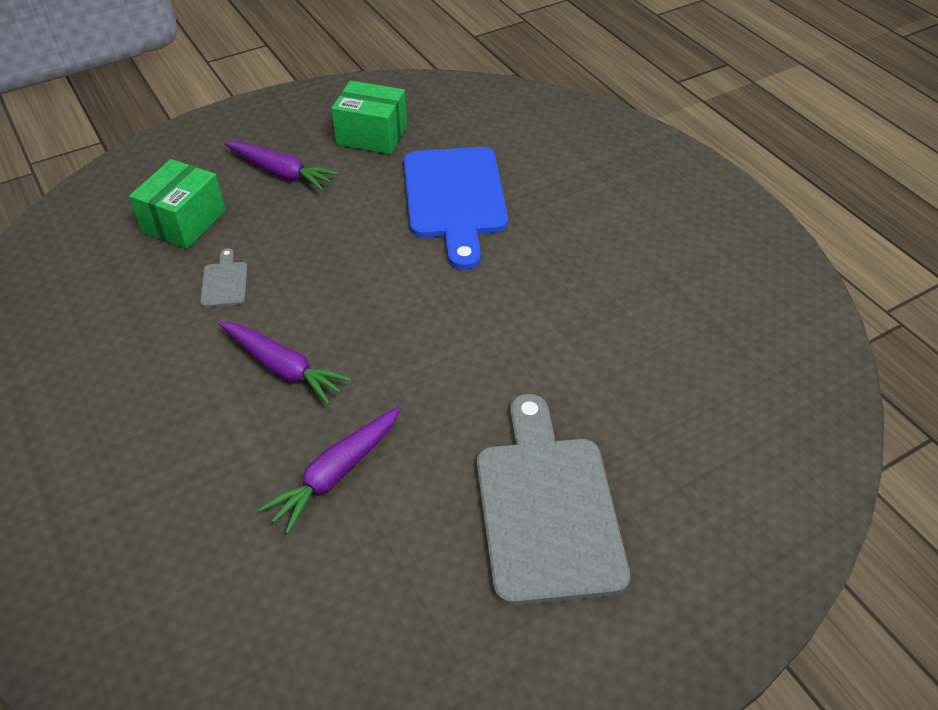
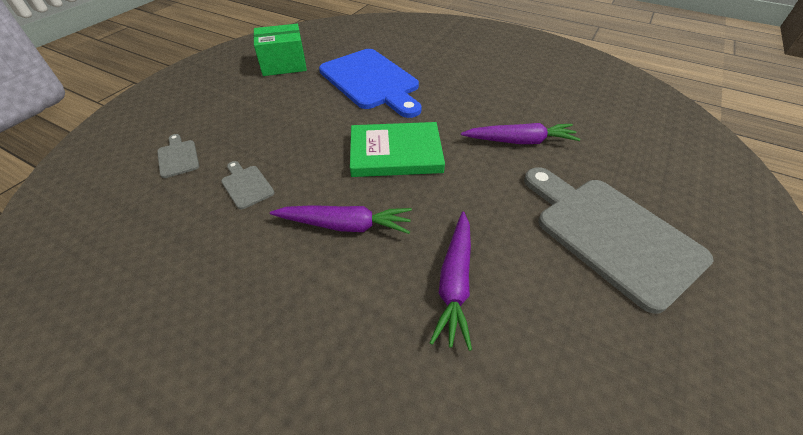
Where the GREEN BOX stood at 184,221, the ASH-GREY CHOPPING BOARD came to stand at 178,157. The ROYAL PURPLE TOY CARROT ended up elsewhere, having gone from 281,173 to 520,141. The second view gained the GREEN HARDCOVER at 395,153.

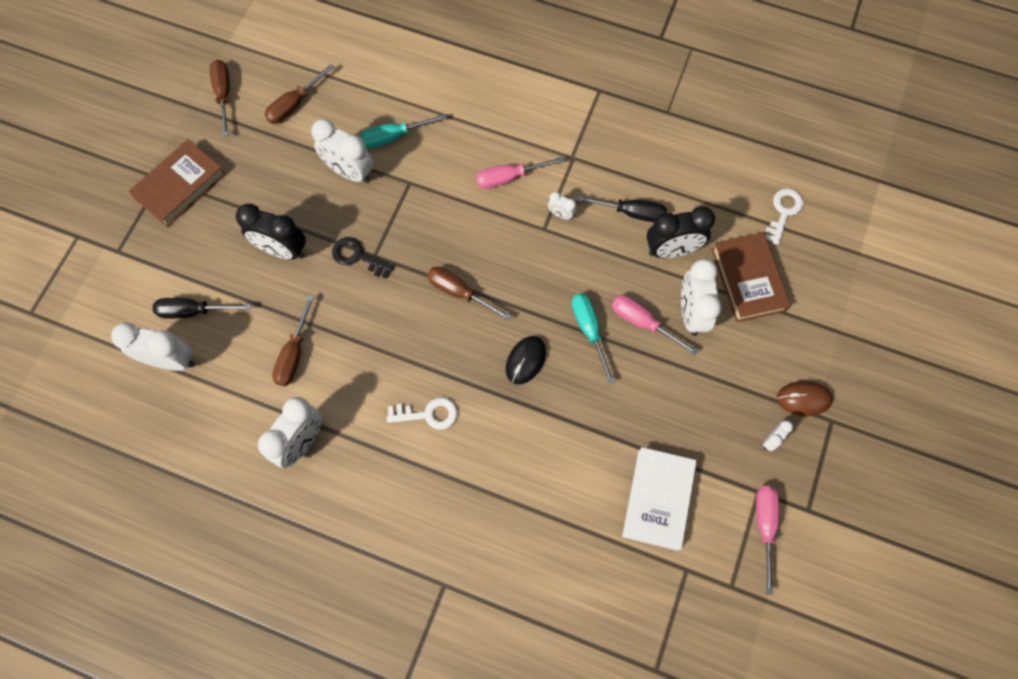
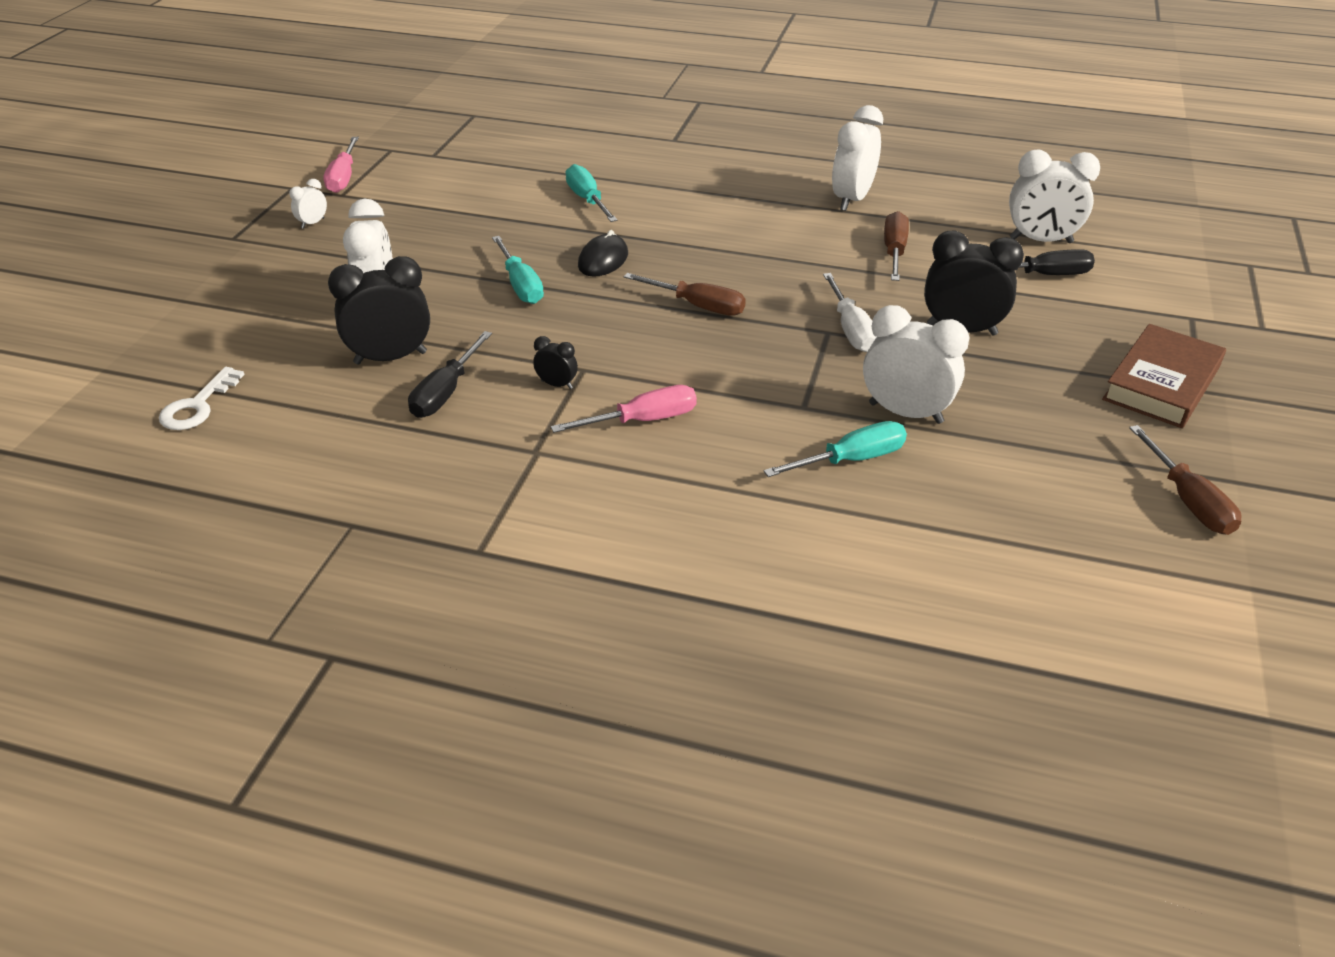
The second view lost the BROWN SCREWDRIVER at 294,105. Where the BLACK KEY stood at 358,257, the WHITE SCREWDRIVER came to stand at 851,329. The second view lost the WHITE KEY at 428,414. What was the WHITE ALARM CLOCK at 561,214 turned into the BLACK ALARM CLOCK at 557,384. The BLACK SCREWDRIVER at 630,212 ended up facing another way, 75 degrees counterclockwise from before. The second view lost the ROSY SCREWDRIVER at 642,323. The second view lost the WHITE HARDCOVER at 658,499. The second view lost the BROWN HARDCOVER at 748,279. The second view lost the BROWN MOUSE at 803,399. The second view gained the TEAL SCREWDRIVER at 587,200.

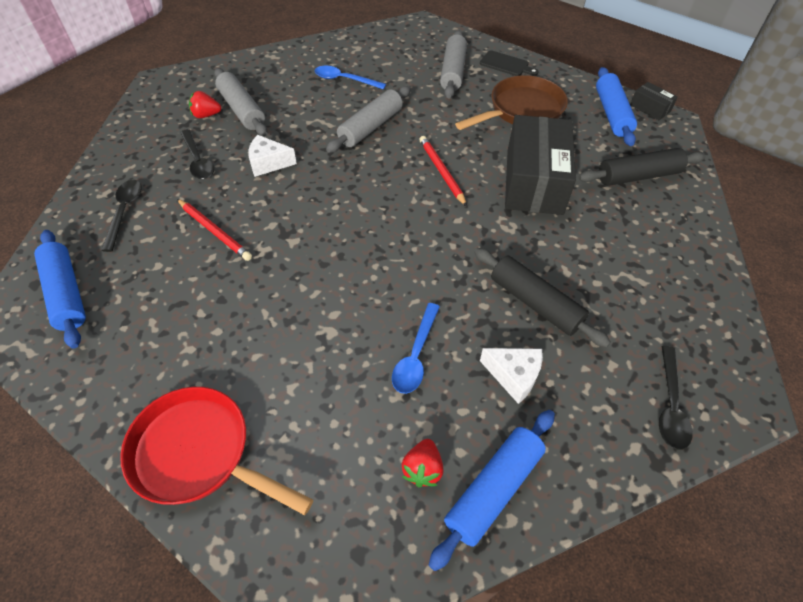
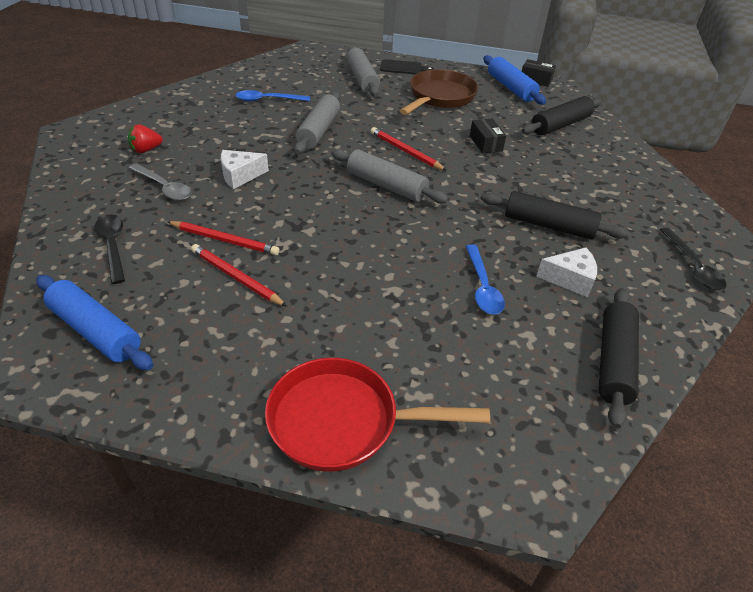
What was the BLACK SPOON at 198,161 turned into the ASH-GREY SPOON at 164,188. The ASH-GREY PASTRY ROLLER ended up elsewhere, having gone from 242,110 to 386,186. The second view lost the SCARLET BERRY at 422,469. What was the ROYAL BLUE PASTRY ROLLER at 493,489 turned into the BLACK PASTRY ROLLER at 613,361. The size of the BLACK BOX at 534,181 changed by a factor of 0.44. The second view gained the SCARLET WOODEN PENCIL at 236,277.

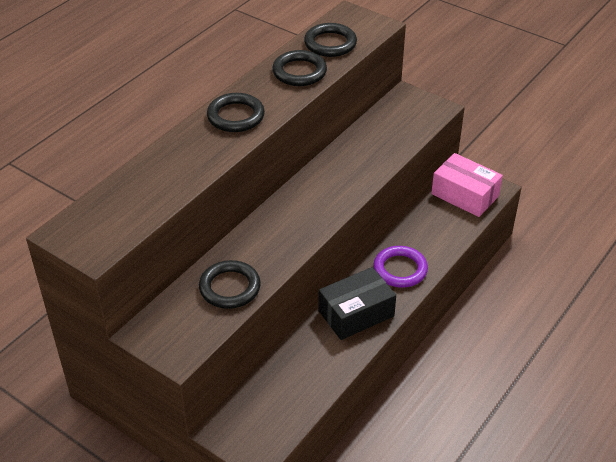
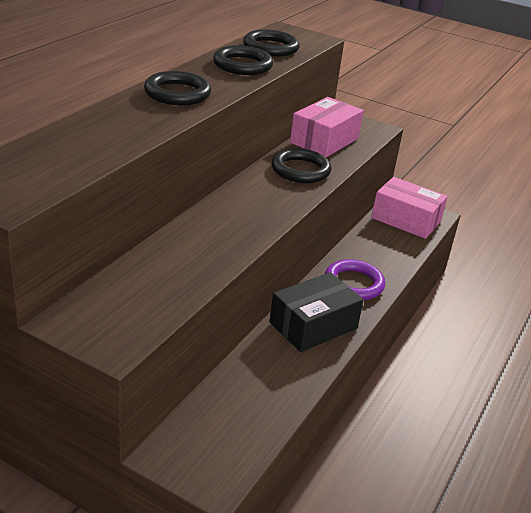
The BLACK HOOP ended up elsewhere, having gone from 230,288 to 300,170. The second view gained the ROSY BOX at 324,140.

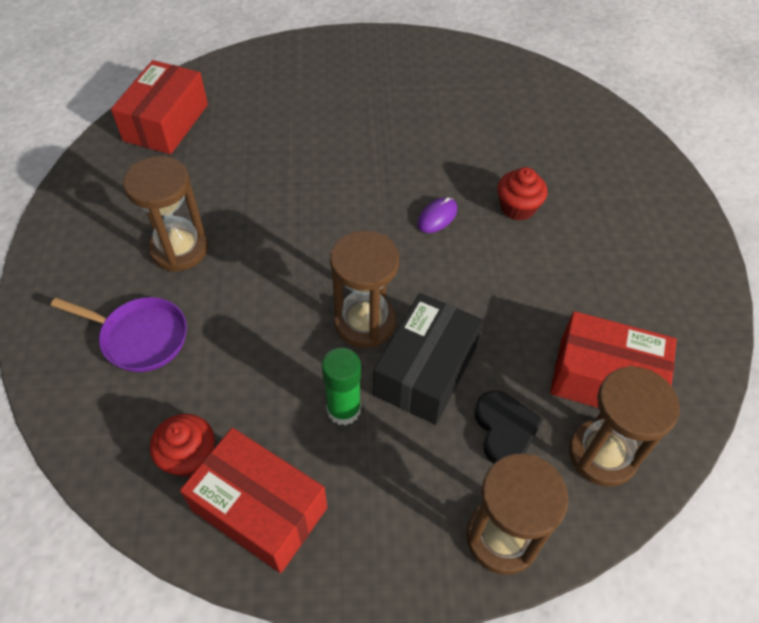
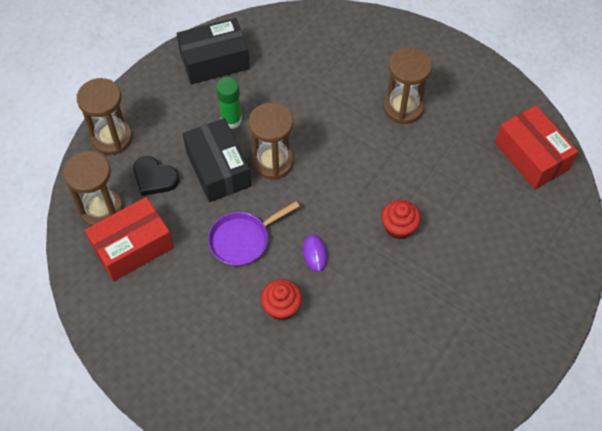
The ROYAL PURPLE PAN ended up elsewhere, having gone from 140,337 to 242,240. The SCARLET CUPCAKE ended up elsewhere, having gone from 189,456 to 398,227. What was the SCARLET BOX at 259,509 turned into the BLACK BOX at 214,61.

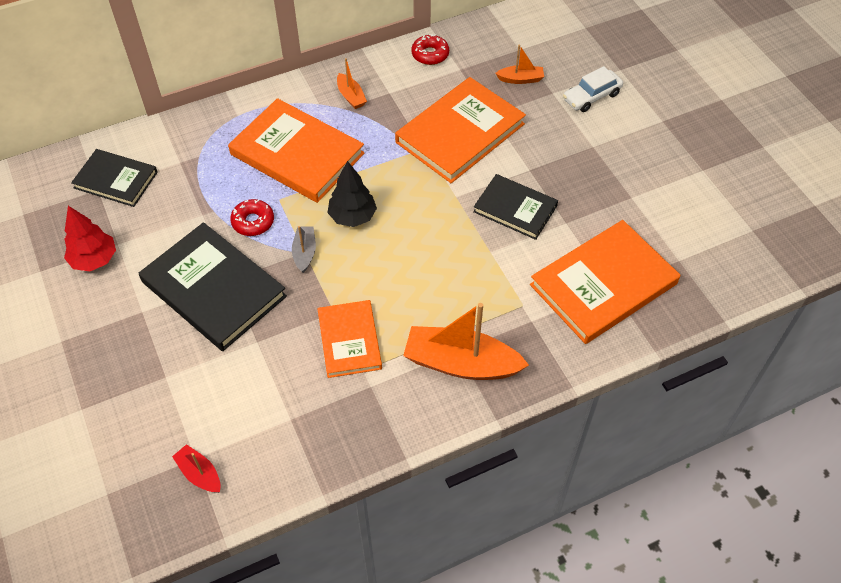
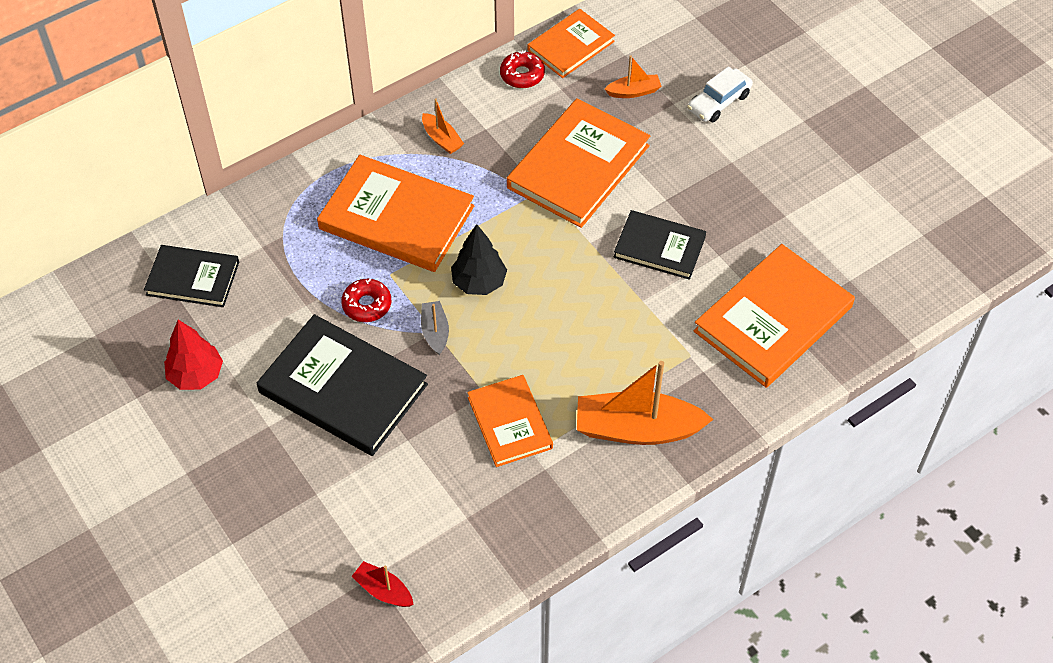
The second view gained the ORANGE HARDCOVER at 571,46.

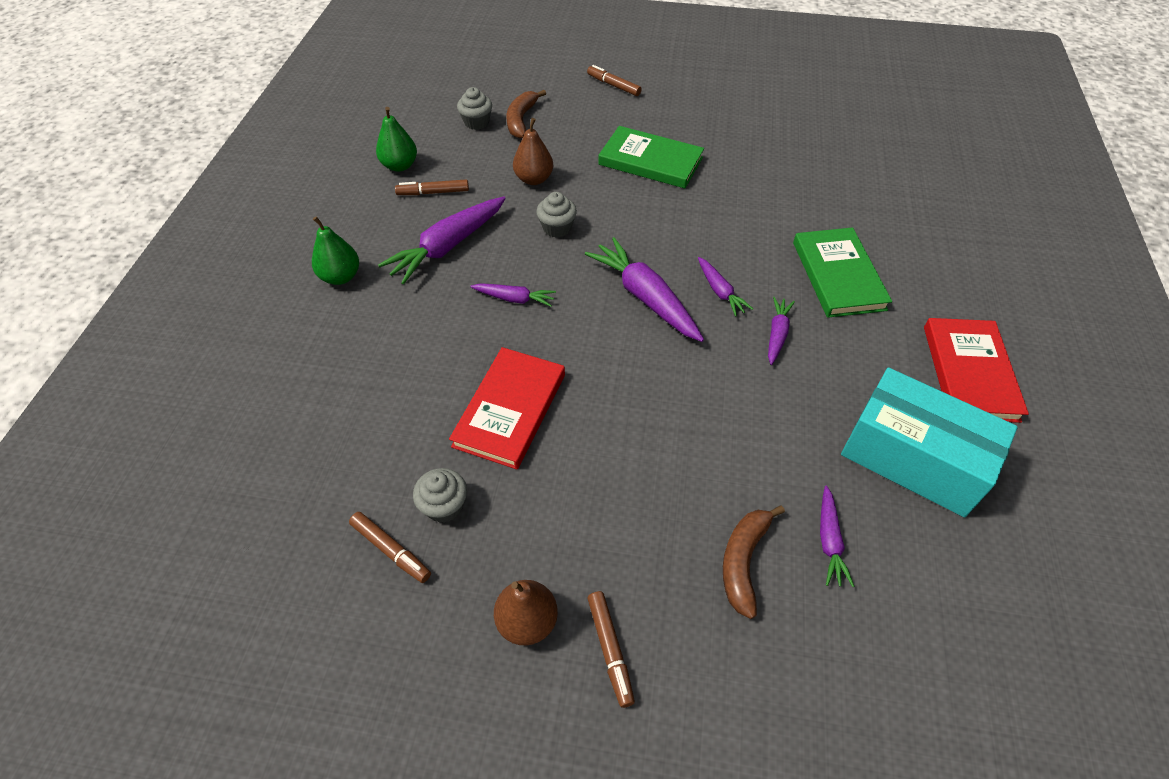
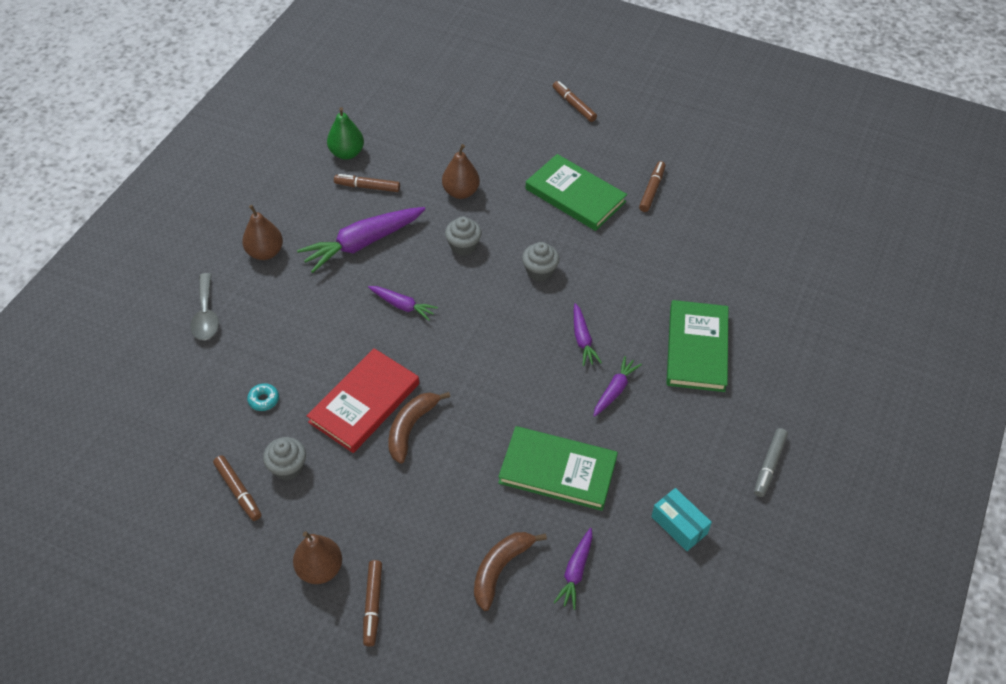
What was the GREEN PEAR at 341,277 turned into the BROWN PEAR at 265,252. The ASH-GREY CUPCAKE ended up elsewhere, having gone from 476,122 to 540,271. The BROWN BANANA FRUIT ended up elsewhere, having gone from 521,120 to 411,427. The second view lost the ROYAL PURPLE TOY CARROT at 645,297. The size of the TEAL BOX at 913,458 changed by a factor of 0.46. Where the SCARLET HARDCOVER stood at 970,372, the ASH-GREY FELT PEN came to stand at 769,465. The second view gained the ASH-GREY SPOON at 206,315. The second view gained the TEAL DOUGHNUT at 264,400. The second view gained the GREEN HARDCOVER at 557,471. The second view gained the BROWN FELT PEN at 652,190.

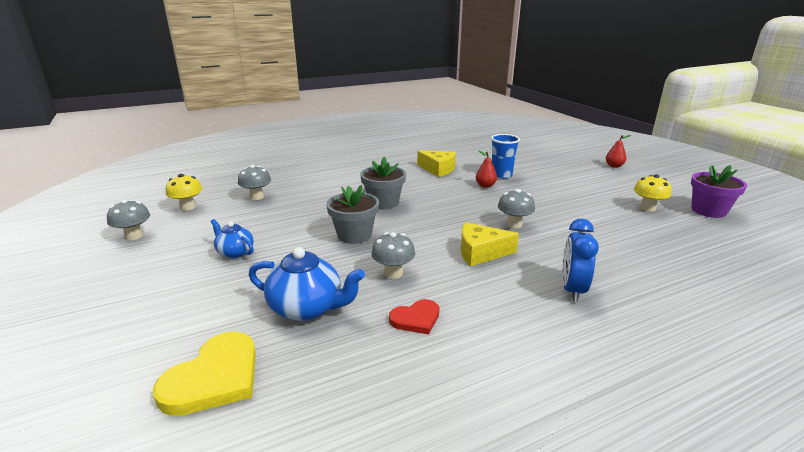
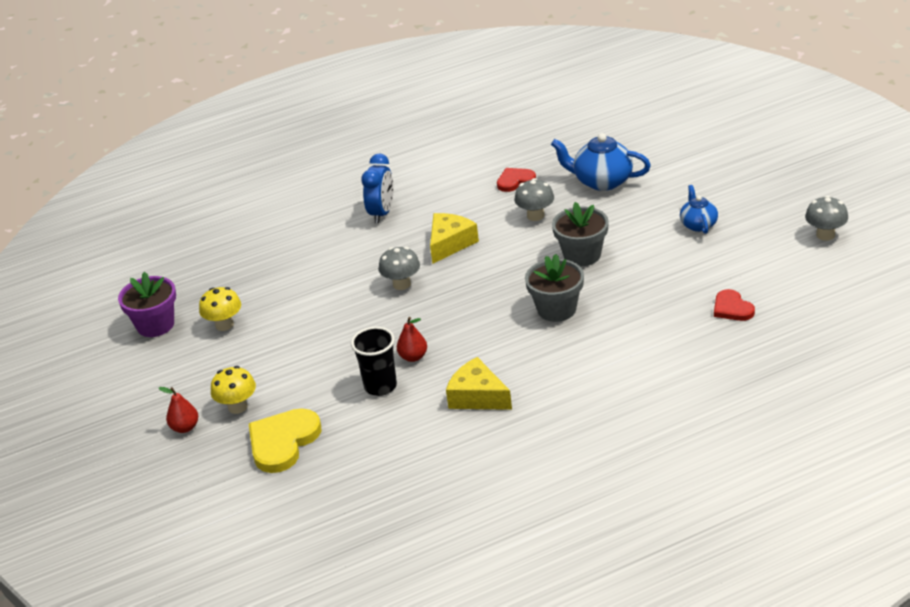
The GOLDEN LOVE HEART ended up elsewhere, having gone from 214,378 to 283,442. The GOLDEN MUSHROOM ended up elsewhere, having gone from 188,207 to 237,407. The ROYAL BLUE CHINA TEAPOT at 235,252 ended up facing another way, 135 degrees counterclockwise from before. Where the ASH-GREY MUSHROOM stood at 257,197, the SCARLET LOVE HEART came to stand at 732,308. The GOLDEN CHEESE WEDGE at 480,253 ended up facing another way, 60 degrees counterclockwise from before. What was the ROYAL BLUE CUP at 501,175 turned into the BLACK CUP at 380,386.

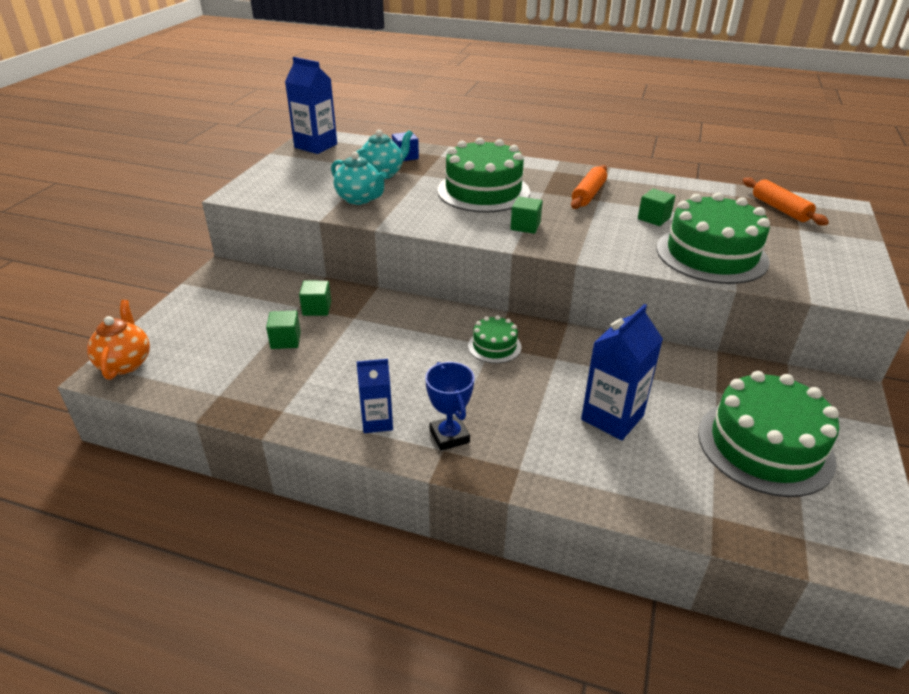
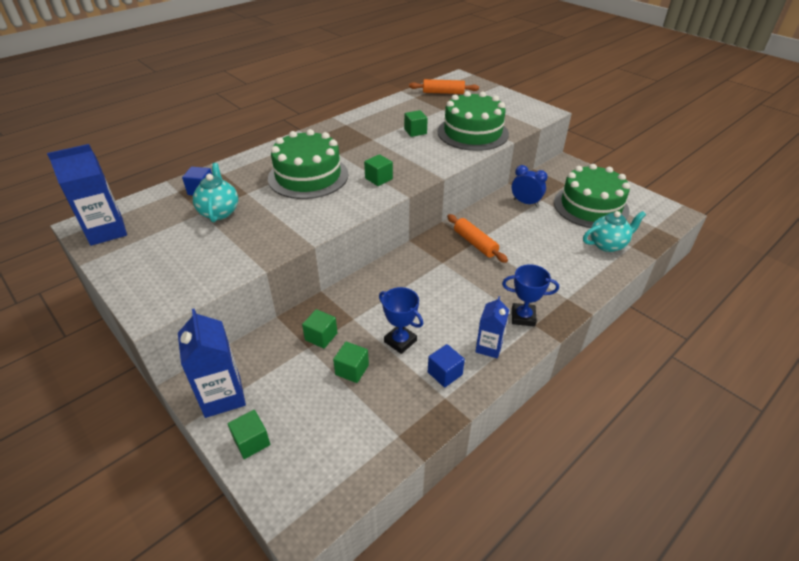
The second view lost the ORANGE CHINA TEAPOT at 125,363. The TEAL CHINA TEAPOT ended up elsewhere, having gone from 359,199 to 607,244. The second view lost the GREEN CAKE at 494,346. The ORANGE PASTRY ROLLER ended up elsewhere, having gone from 588,194 to 475,243. The ROYAL BLUE CARTON ended up elsewhere, having gone from 612,417 to 223,396. The second view gained the GREEN BLOCK at 251,441. The second view gained the ROYAL BLUE TROPHY at 400,341. The second view gained the ROYAL BLUE BLOCK at 445,373. The second view gained the ROYAL BLUE ALARM CLOCK at 525,202.

